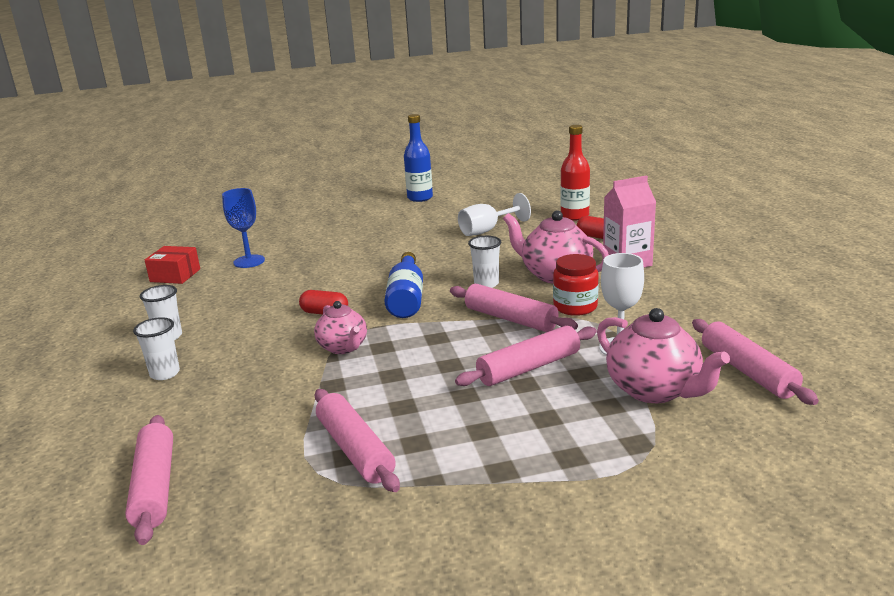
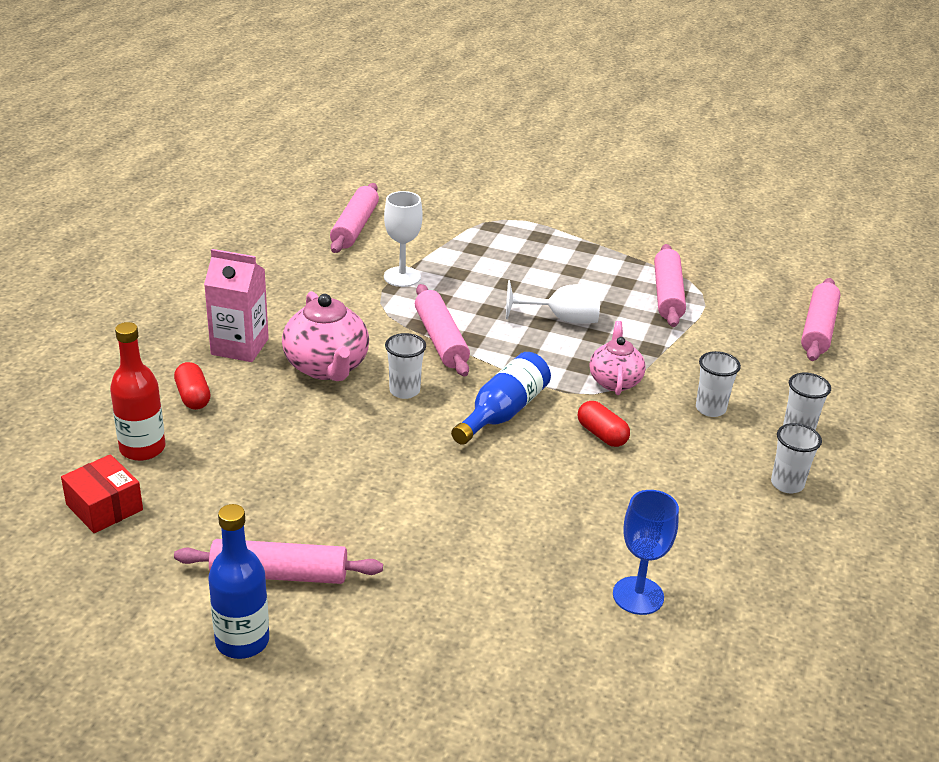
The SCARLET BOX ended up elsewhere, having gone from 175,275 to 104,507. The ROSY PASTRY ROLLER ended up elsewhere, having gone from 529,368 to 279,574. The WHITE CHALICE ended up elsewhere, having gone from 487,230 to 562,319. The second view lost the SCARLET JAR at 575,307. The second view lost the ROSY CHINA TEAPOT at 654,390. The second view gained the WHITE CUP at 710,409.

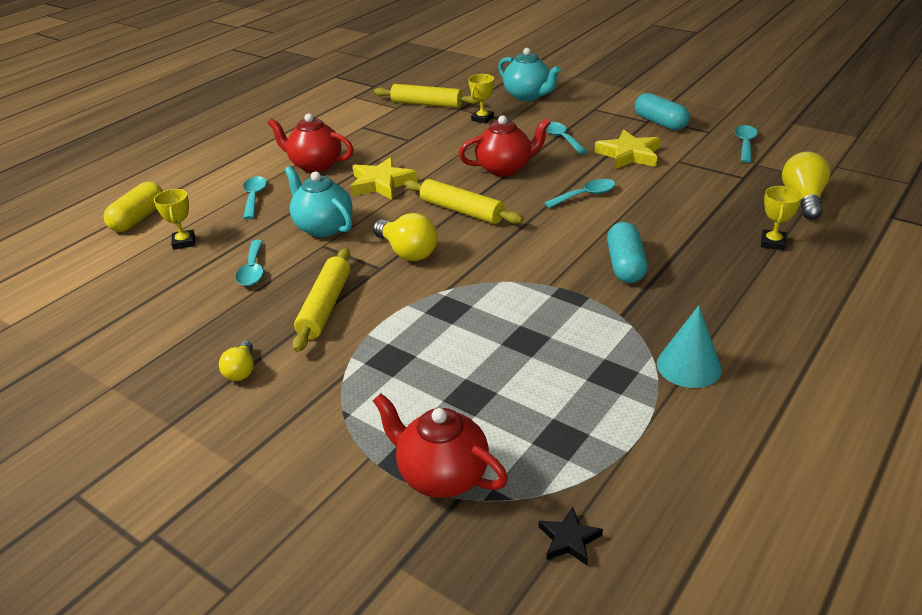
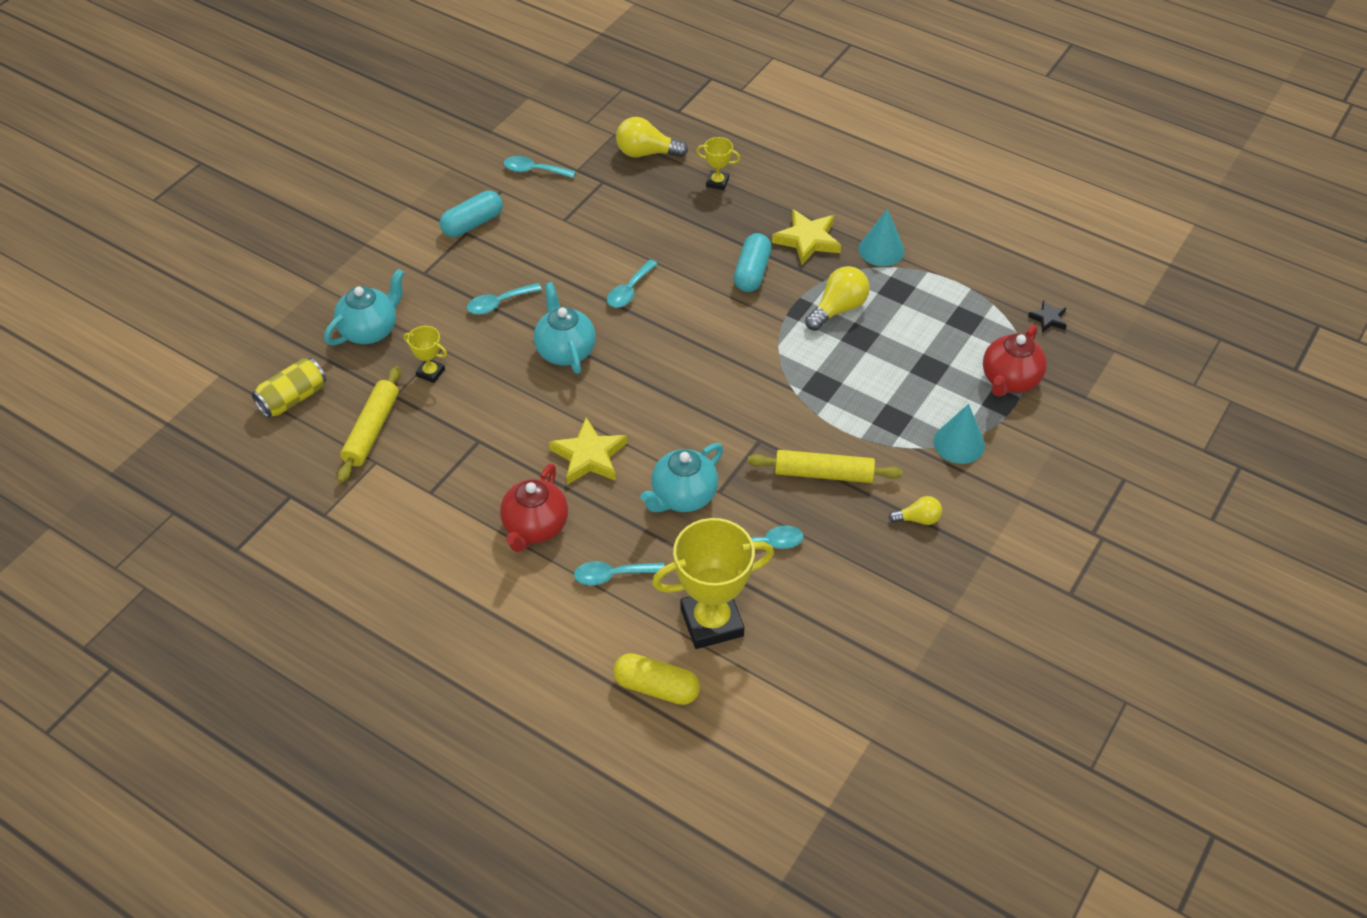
The size of the GOLDEN TROPHY at 184,242 changed by a factor of 2.13. The GOLDEN BULB ended up elsewhere, having gone from 407,252 to 838,309. The second view lost the GOLDEN PASTRY ROLLER at 461,211. What was the SCARLET CHINA TEAPOT at 505,168 turned into the TEAL CHINA TEAPOT at 565,351. The TEAL SPOON at 585,195 ended up facing another way, 120 degrees counterclockwise from before. The GOLDEN FIVE-POINTED STAR ended up elsewhere, having gone from 629,155 to 807,240. The TEAL CAPSULE at 625,265 ended up facing another way, 75 degrees counterclockwise from before. The second view gained the GOLDEN SODA CAN at 293,398. The second view gained the TEAL CONE SHAPE at 959,443.

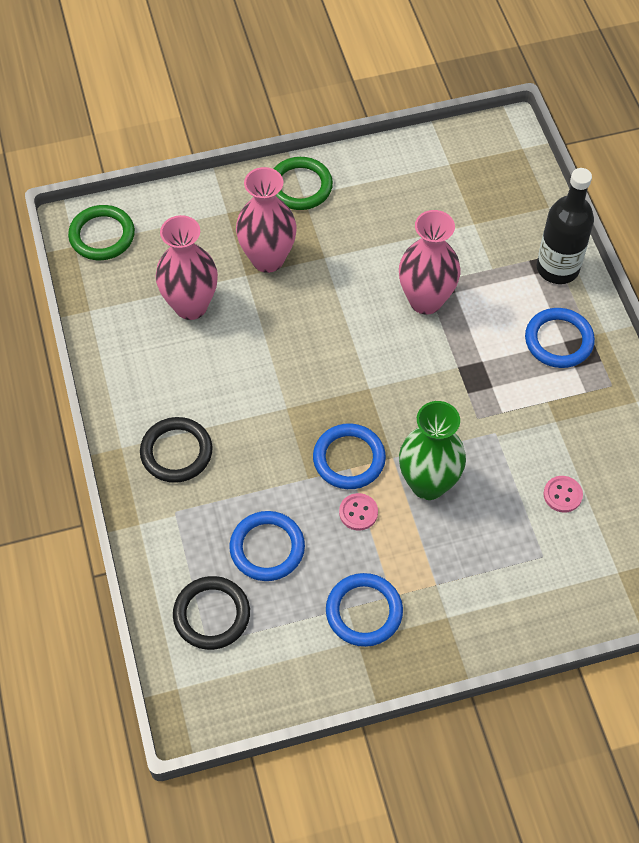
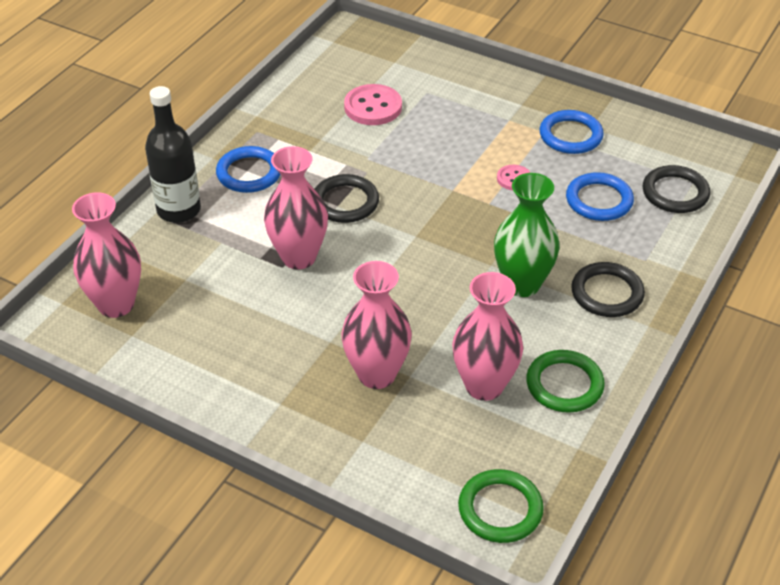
The GREEN HOOP ended up elsewhere, having gone from 300,186 to 564,384. The second view lost the ROYAL BLUE HOOP at 349,459. The GREEN VASE ended up elsewhere, having gone from 428,484 to 522,284. The size of the ROSY SEWING BUTTON at 562,495 changed by a factor of 1.78. The second view gained the ROSY VASE at 116,304. The second view gained the BLACK HOOP at 345,202.

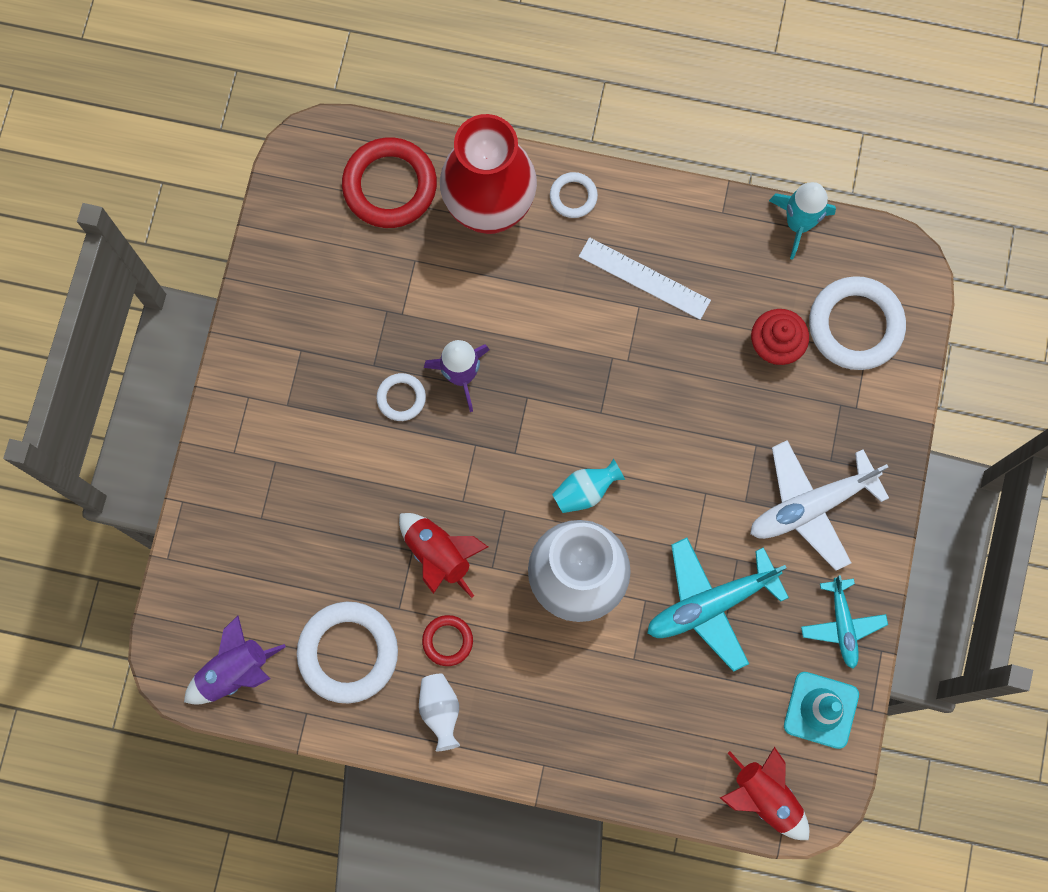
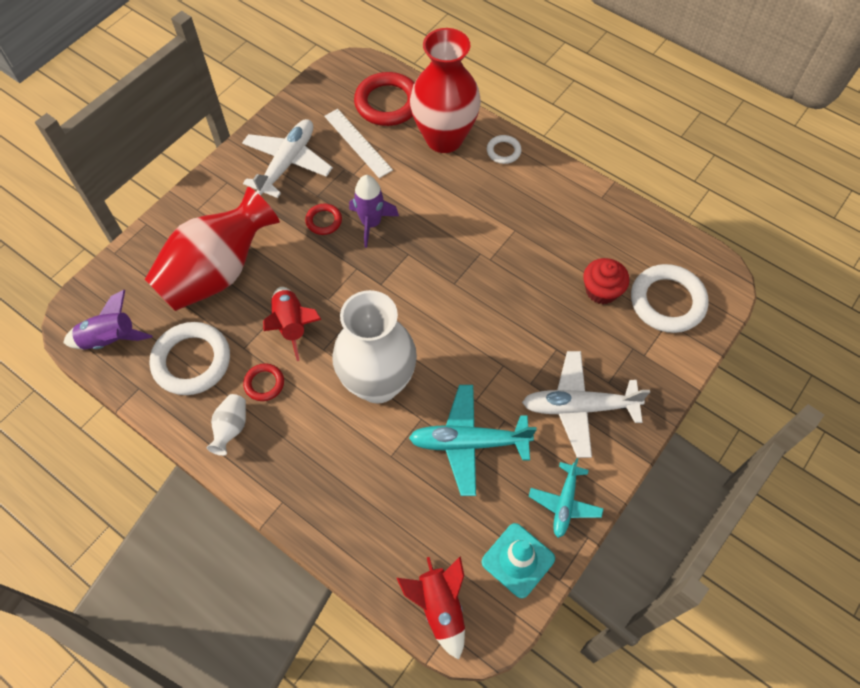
What was the WHITE HOOP at 401,398 turned into the SCARLET HOOP at 324,221. The second view lost the TEAL VASE at 585,491. The WHITE MEASURING STICK ended up elsewhere, having gone from 644,278 to 358,143. The second view lost the TEAL SPACESHIP at 798,224. The second view gained the SCARLET VASE at 218,272. The second view gained the WHITE PLANE at 287,163.

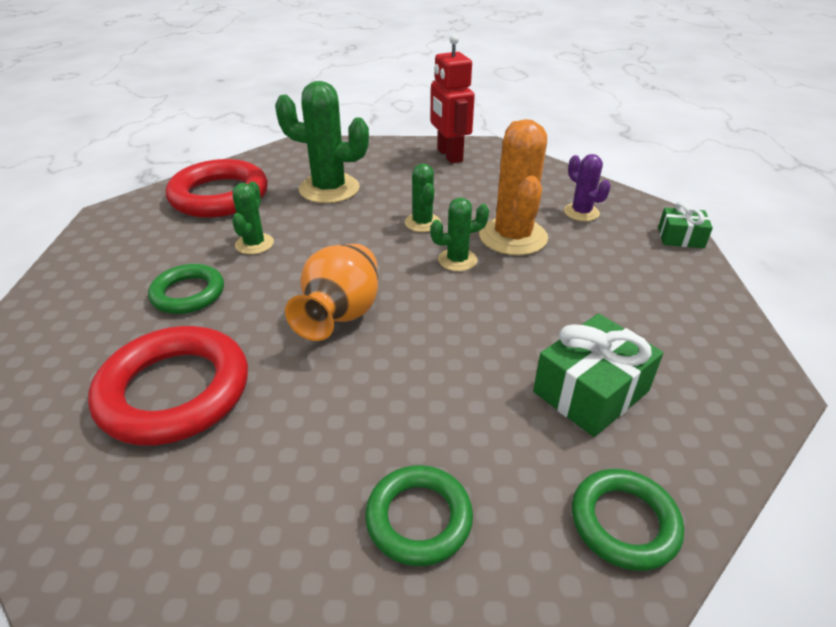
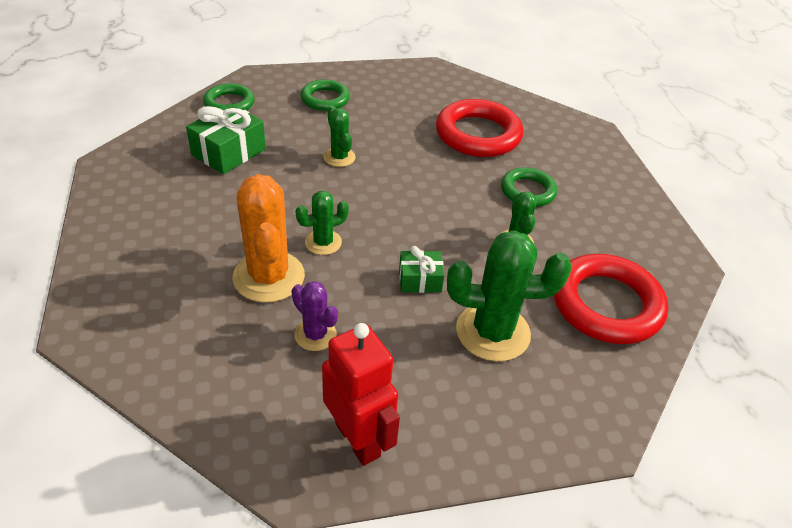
The second view lost the ORANGE VASE at 341,315. The GREEN SAGUARO CACTUS ended up elsewhere, having gone from 422,223 to 339,157. The ROYAL PURPLE SAGUARO CACTUS ended up elsewhere, having gone from 581,212 to 315,335. The GREEN GIFT ended up elsewhere, having gone from 680,238 to 420,280.

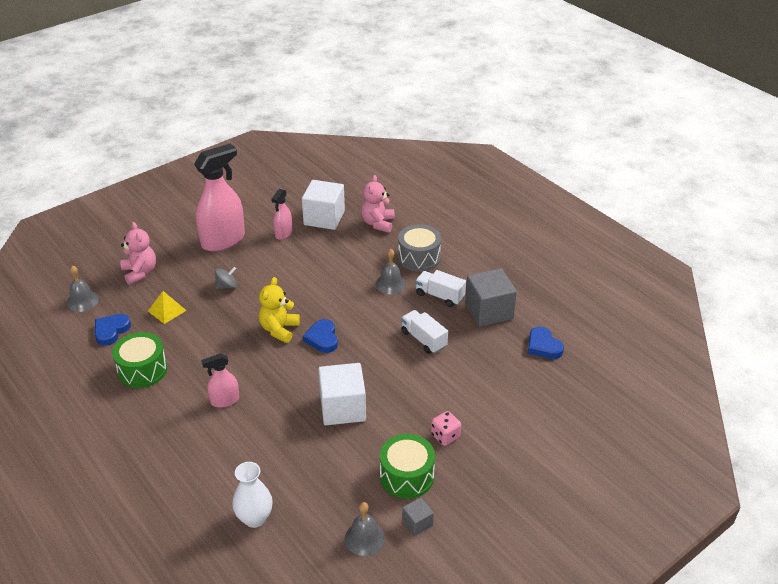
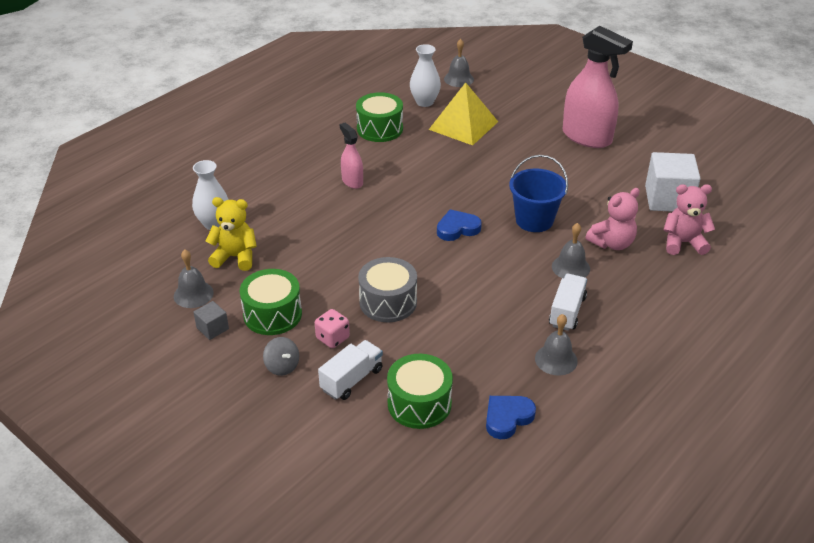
Where the ROYAL BLUE LOVE HEART stood at 111,331, the WHITE VASE came to stand at 424,102. The ROSY TEDDY BEAR ended up elsewhere, having gone from 140,272 to 612,243. The size of the GOLDEN PYRAMID SHAPE at 167,310 changed by a factor of 1.82. The ASH-GREY TOY TOP ended up elsewhere, having gone from 227,286 to 282,366. The GOLDEN TEDDY BEAR ended up elsewhere, having gone from 279,329 to 235,257. The second view lost the ROSY SPRAY CLEANER at 283,233. The second view lost the WHITE BLOCK at 343,408. The ASH-GREY DRUM ended up elsewhere, having gone from 419,258 to 388,302. The WHITE TRUCK ended up elsewhere, having gone from 423,339 to 352,379. Where the ASH-GREY BLOCK stood at 489,311, the ASH-GREY HAND BELL came to stand at 556,359. The second view gained the GREEN DRUM at 419,403. The second view gained the ROYAL BLUE PAIL at 534,220.

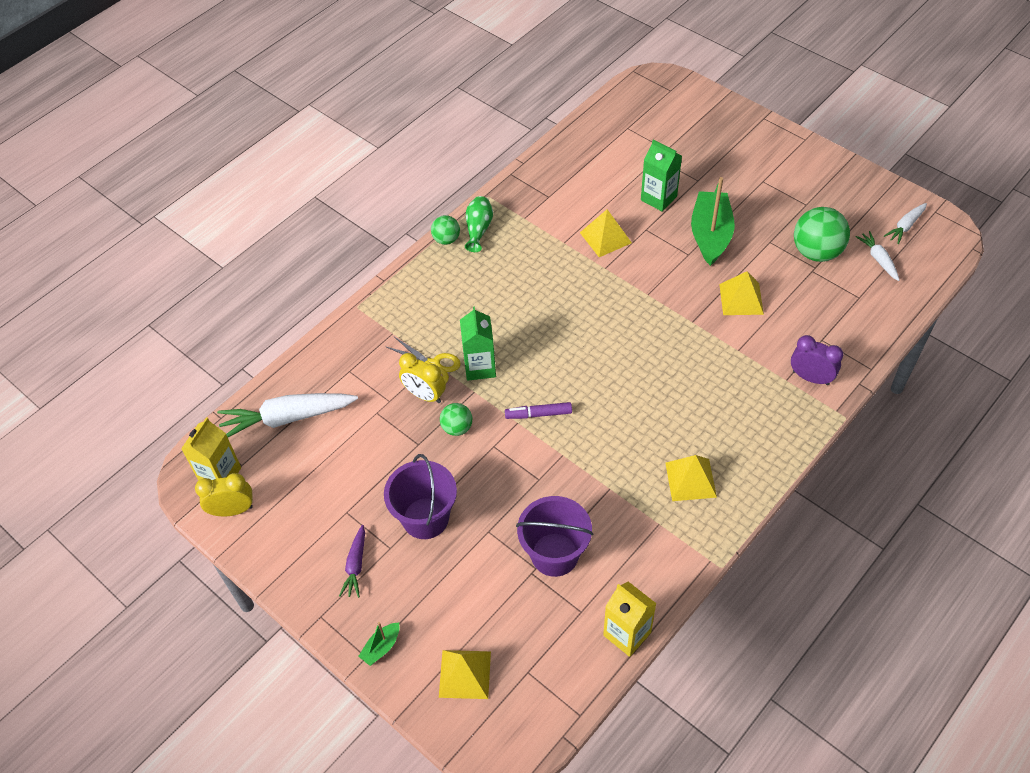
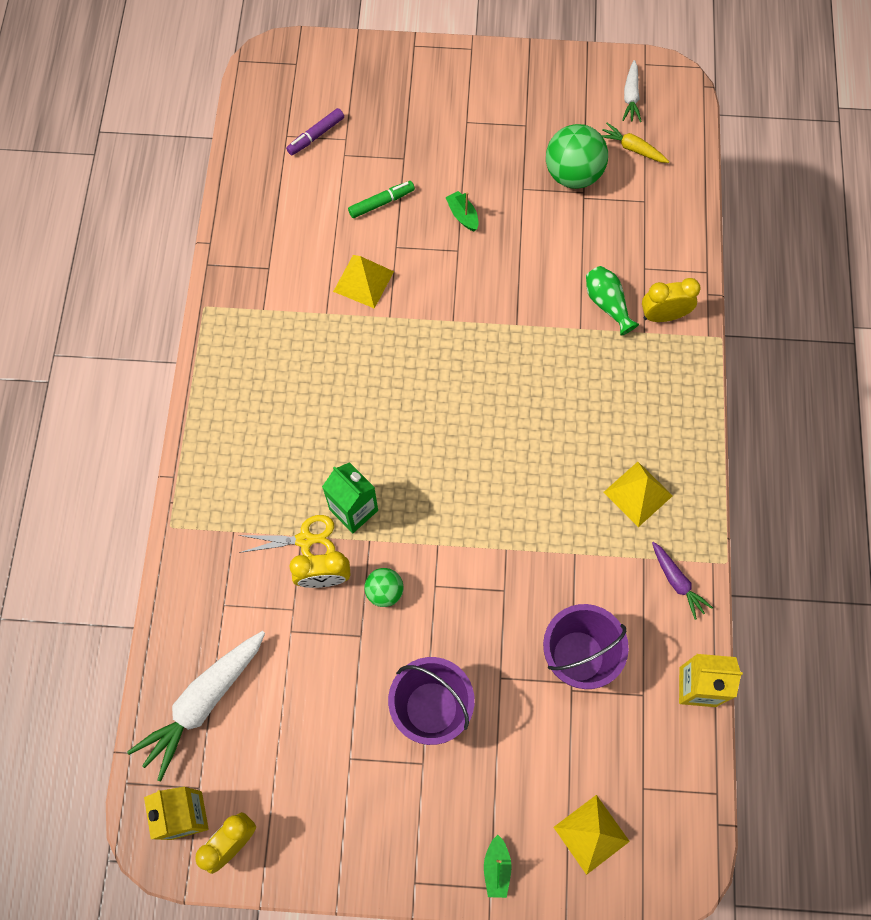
The ROYAL PURPLE TOY CARROT ended up elsewhere, having gone from 356,565 to 677,582. The second view lost the GREEN SPHERE at 446,239. The GREEN VASE ended up elsewhere, having gone from 478,229 to 607,304. The ROYAL PURPLE FELT PEN ended up elsewhere, having gone from 538,414 to 316,136. Where the GREEN CARTON stood at 658,198, the GREEN FELT PEN came to stand at 381,203. The size of the GREEN SAILBOAT at 710,235 changed by a factor of 0.45. The second view lost the GOLDEN PYRAMID SHAPE at 741,299. What was the ROYAL PURPLE ALARM CLOCK at 810,378 turned into the GOLDEN ALARM CLOCK at 663,316. What was the WHITE TOY CARROT at 878,259 turned into the GOLDEN TOY CARROT at 632,148.

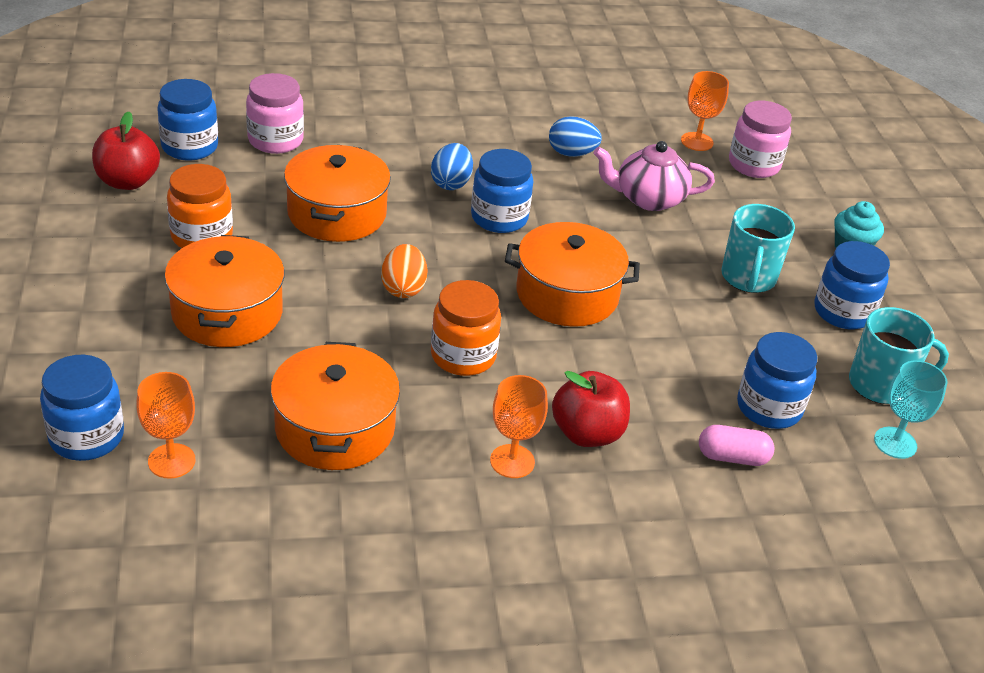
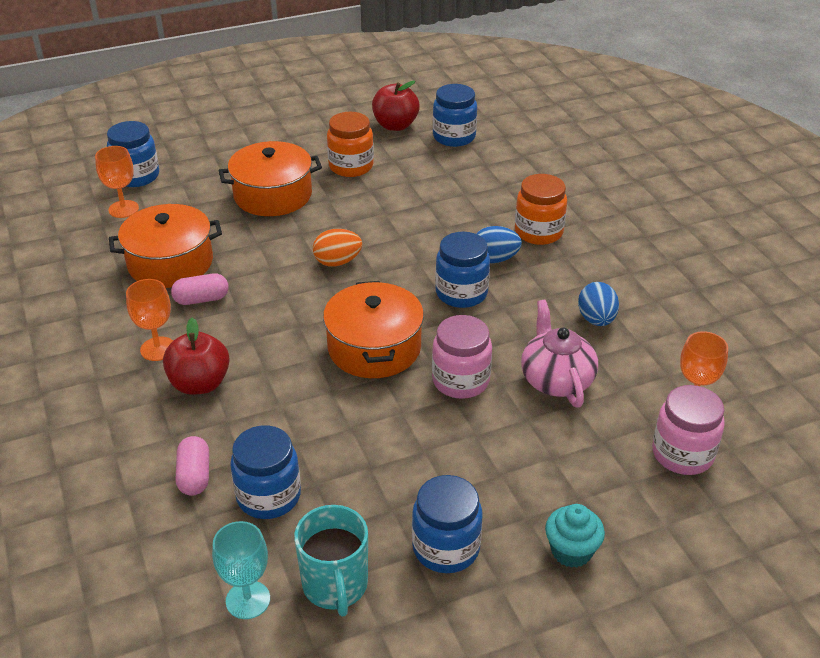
The ROSY JAR ended up elsewhere, having gone from 275,140 to 460,381. The second view lost the ORANGE POT at 337,213. The ORANGE JAR ended up elsewhere, having gone from 463,356 to 538,232. The second view lost the TEAL TEA MUG at 748,278. The second view gained the ROSY CAPSULE at 201,299.

